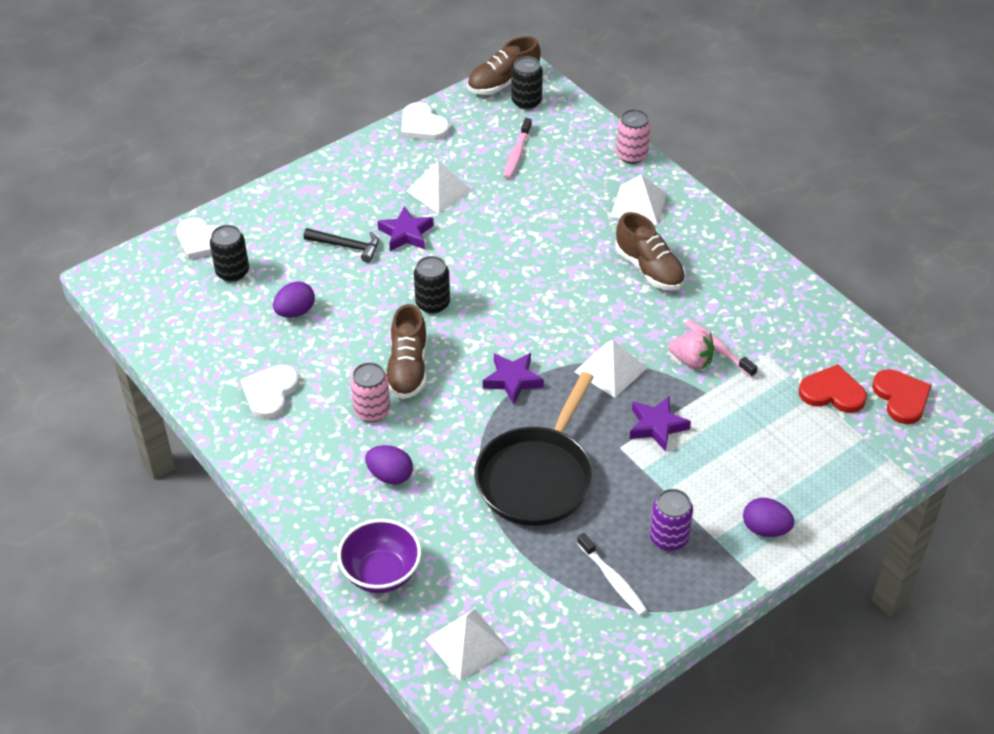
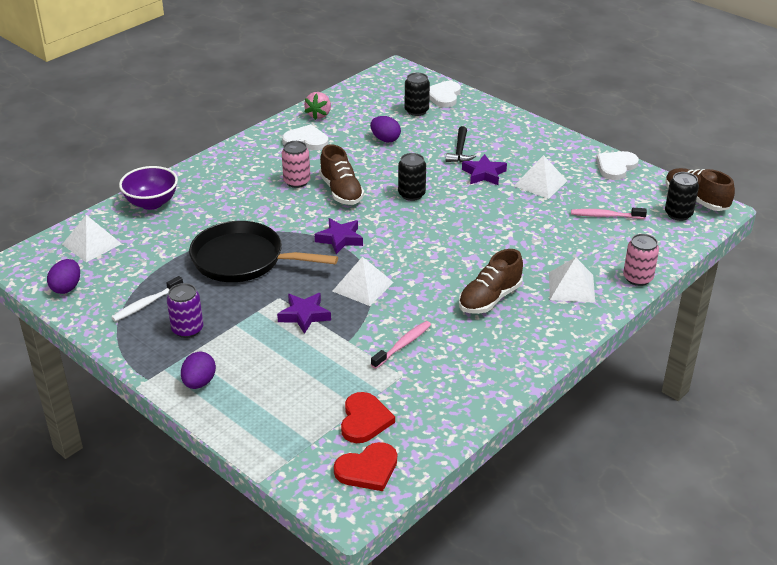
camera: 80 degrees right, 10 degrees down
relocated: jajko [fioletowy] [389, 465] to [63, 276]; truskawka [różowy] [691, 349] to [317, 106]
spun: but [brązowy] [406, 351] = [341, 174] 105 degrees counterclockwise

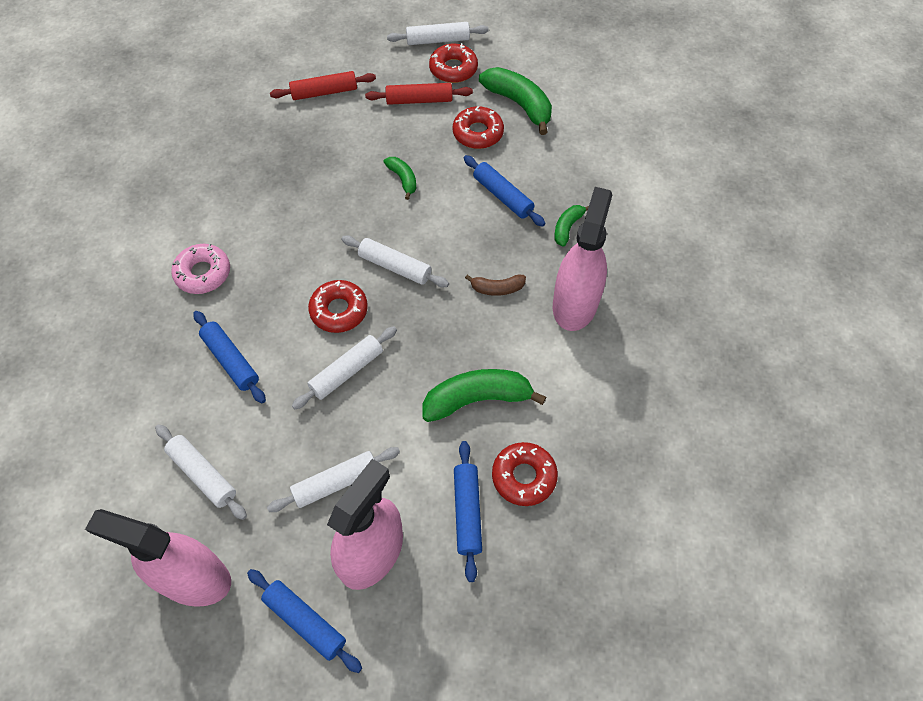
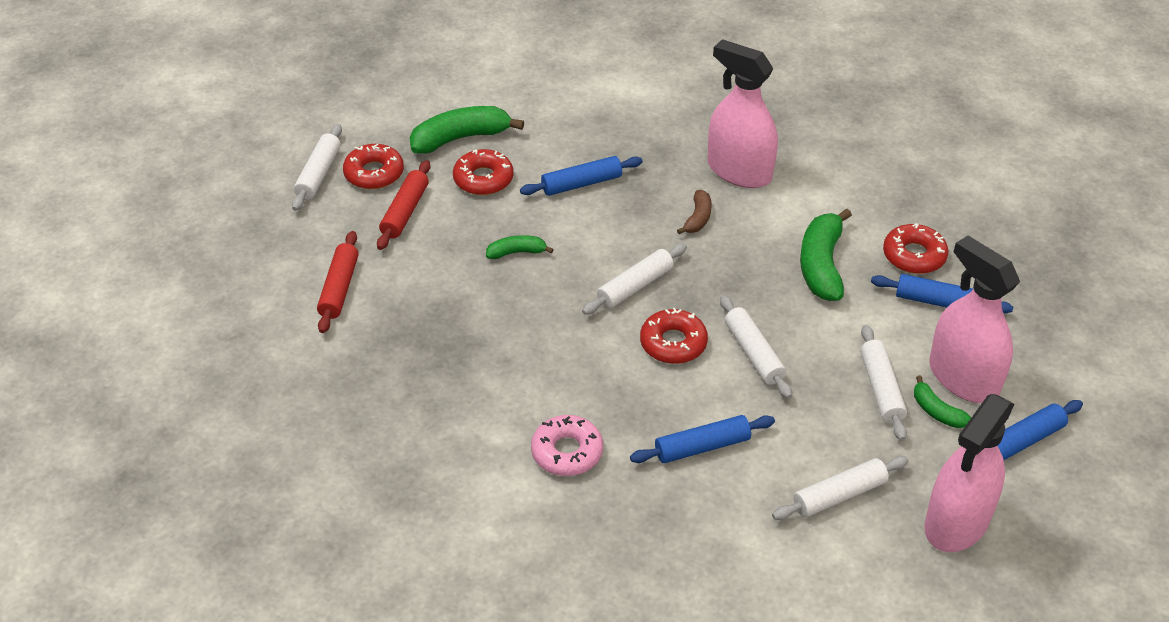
camera: 70 degrees left, 15 degrees down
relocated: banan [zielony] [571, 226] to [942, 402]

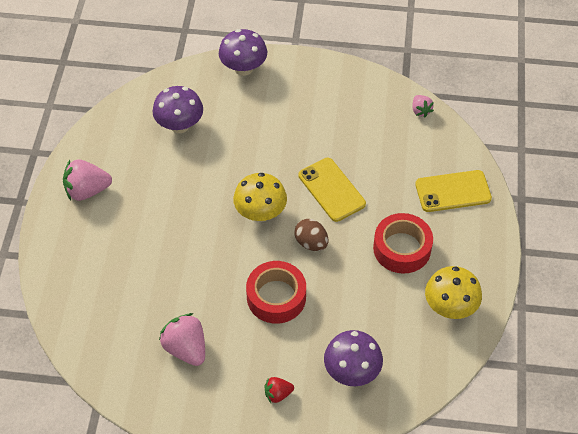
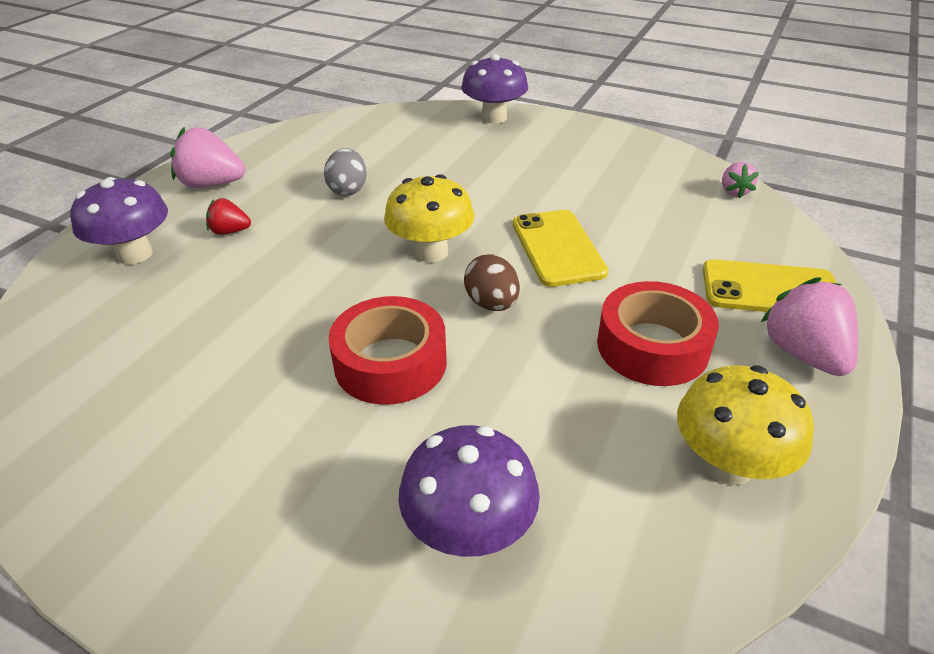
camera: 20 degrees right, 15 degrees down
appeared: jajko [szary] [345, 172]
relocated: grzyb [fioletowy] [178, 109] to [119, 221]; truskawka [różowy] [182, 339] to [809, 326]; truskawka [czerwony] [279, 390] to [228, 216]

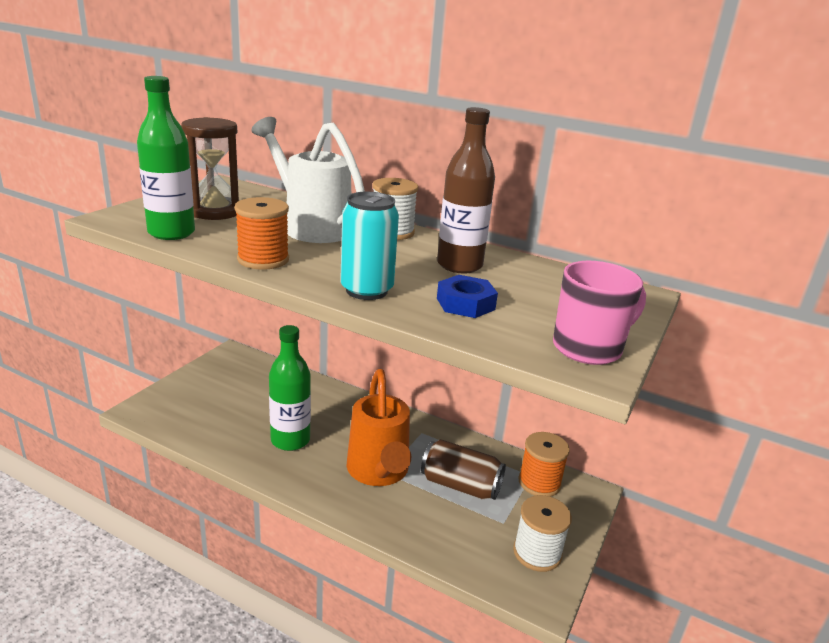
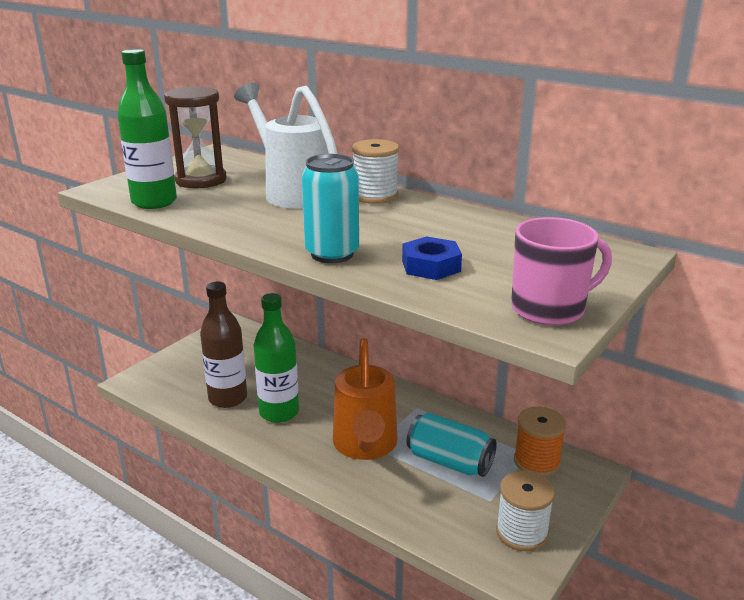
camera: 10 degrees right, 0 degrees up
missing: szpulka [pomarańczowy] [261, 233]
relocated: butelka [brązowy] [466, 190] to [223, 345]
colour: puszka [brązowy] [463, 469] to puszka [turkusowy] [452, 444]

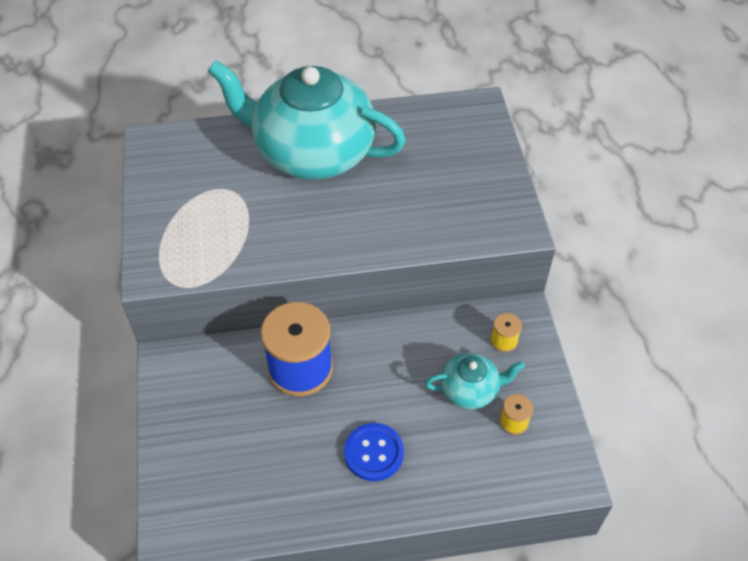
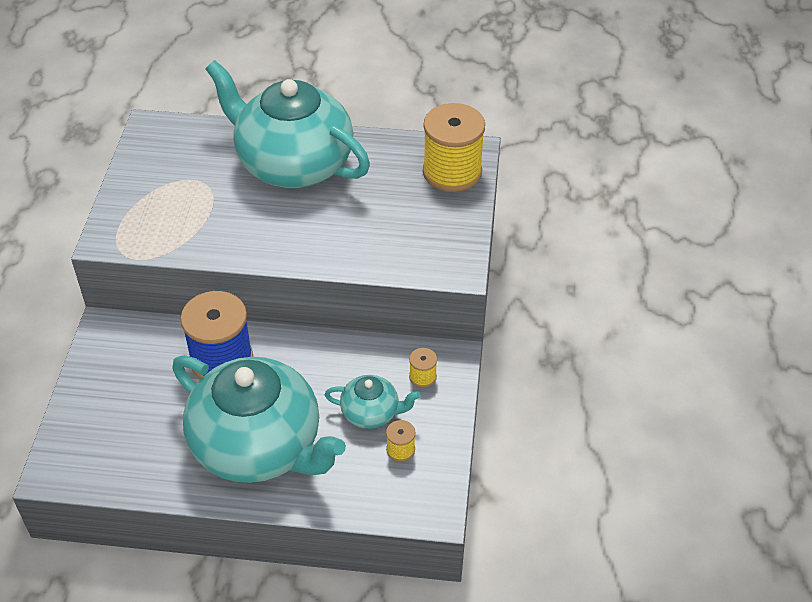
camera: 15 degrees right, 5 degrees down
appeared: szpulka [żółty] [454, 147]
exchanged: guzik [niebieski] [374, 452] to imbryk [turkusowy] [259, 419]

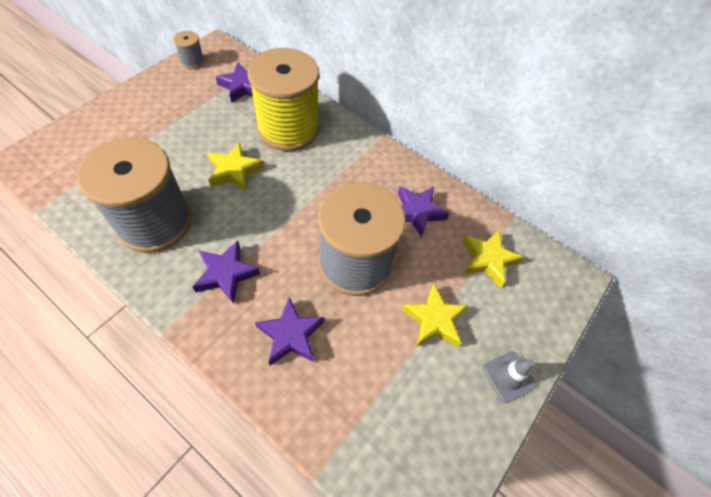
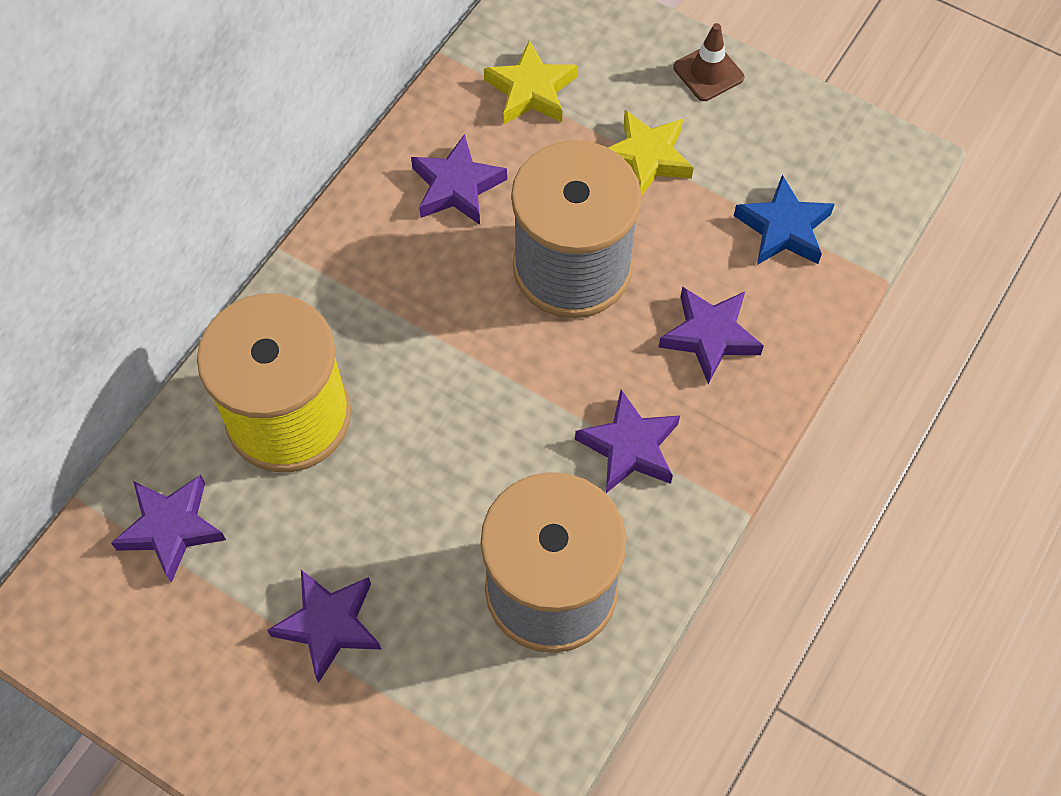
camera: 90 degrees left, 5 degrees up
missing: szpulka [szary] [189, 50]; gwiazda [żółty] [235, 167]
appeared: gwiazda [fioletowy] [324, 626]; gwiazda [niebieski] [784, 220]
colour: pachołek [szary] [509, 377] to pachołek [brązowy] [709, 62]

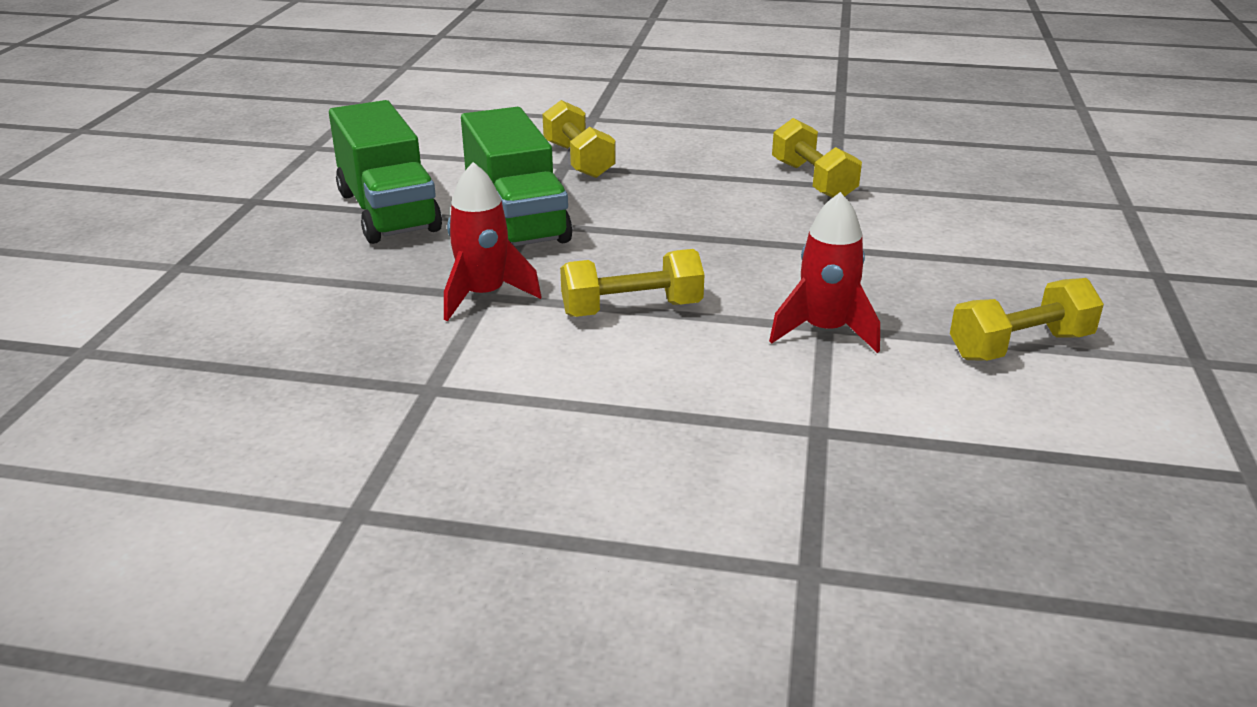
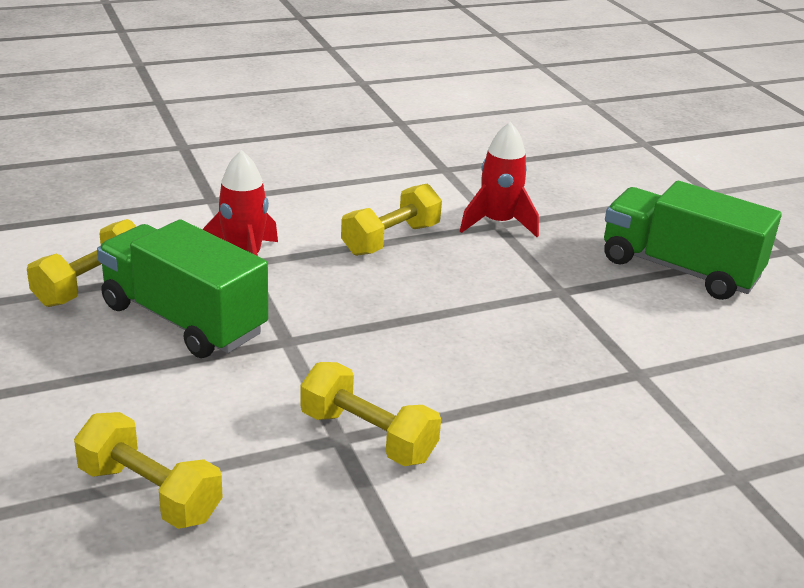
camera: 145 degrees right, 0 degrees up
relocated: ciężarówka [zielony] [516, 176] to [182, 289]; hantel [żółty] [579, 139] to [148, 470]

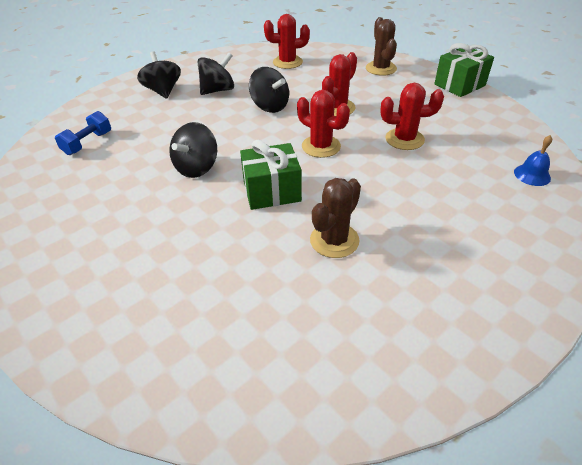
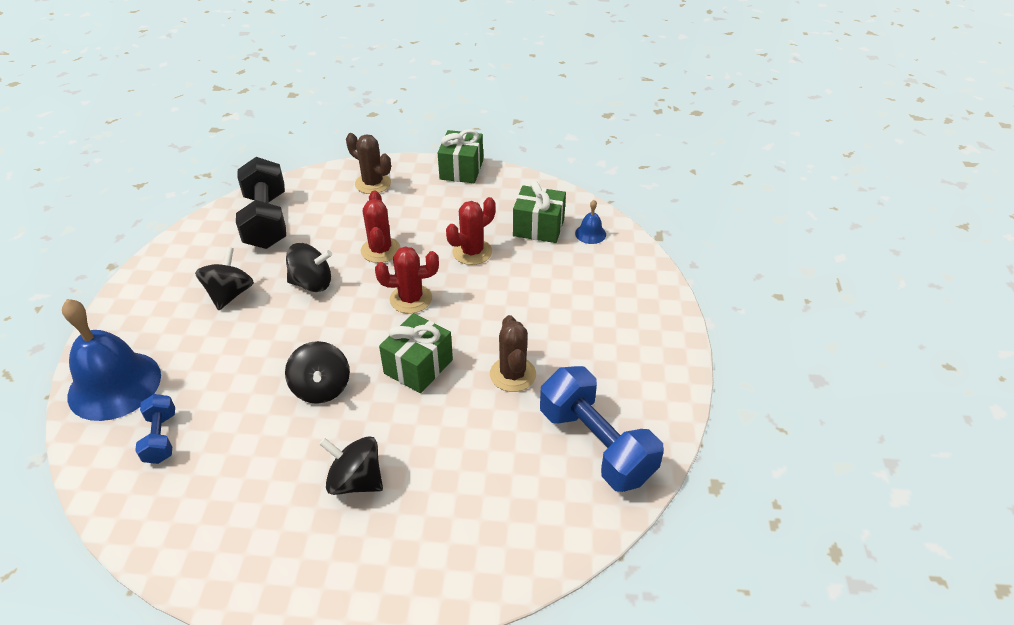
camera: 45 degrees left, 0 degrees up
appeared: dzwonek [niebieski] [111, 360]; prezent [zielony] [539, 212]; hantel [niebieski] [602, 429]
relocated: bączek [czarny] [159, 75] to [351, 465]
exchanged: kaktus [czerwony] [287, 41] to hantel [czarny] [261, 203]

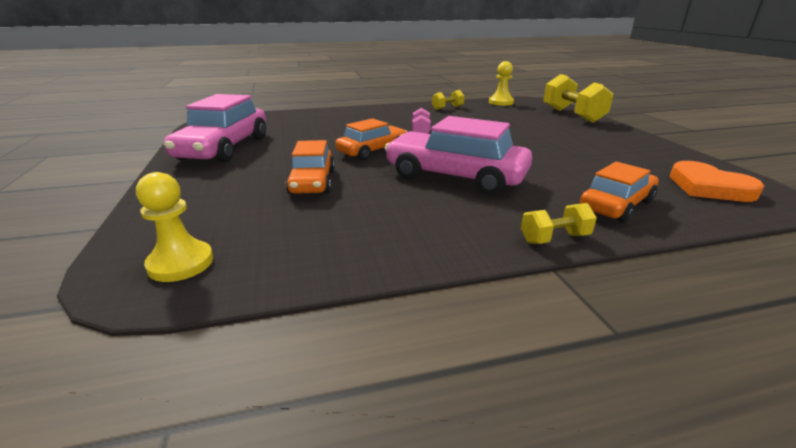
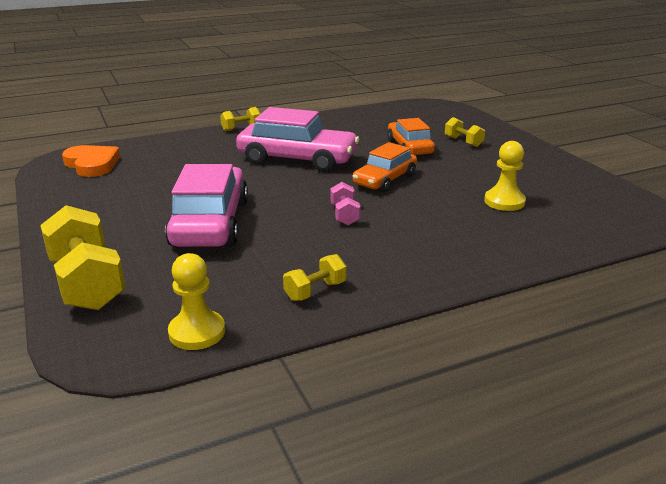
camera: 170 degrees right, 0 degrees up
missing: samochód [pomarańczowy] [619, 192]
appeared: hantel [żółty] [465, 132]
relocated: pionek [żółty] [174, 227] to [505, 176]; samochód [różowy] [215, 128] to [206, 205]

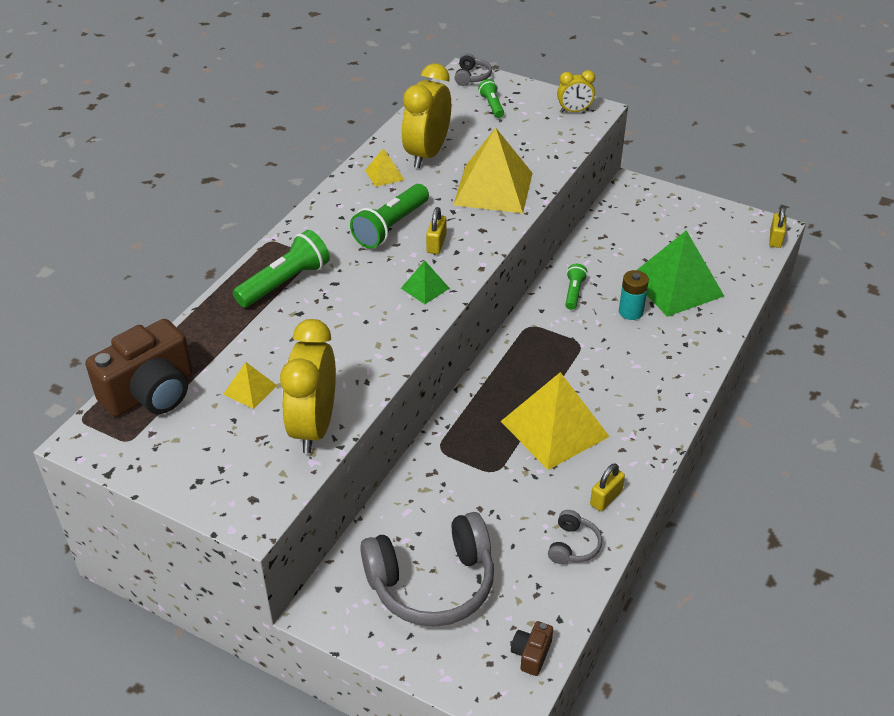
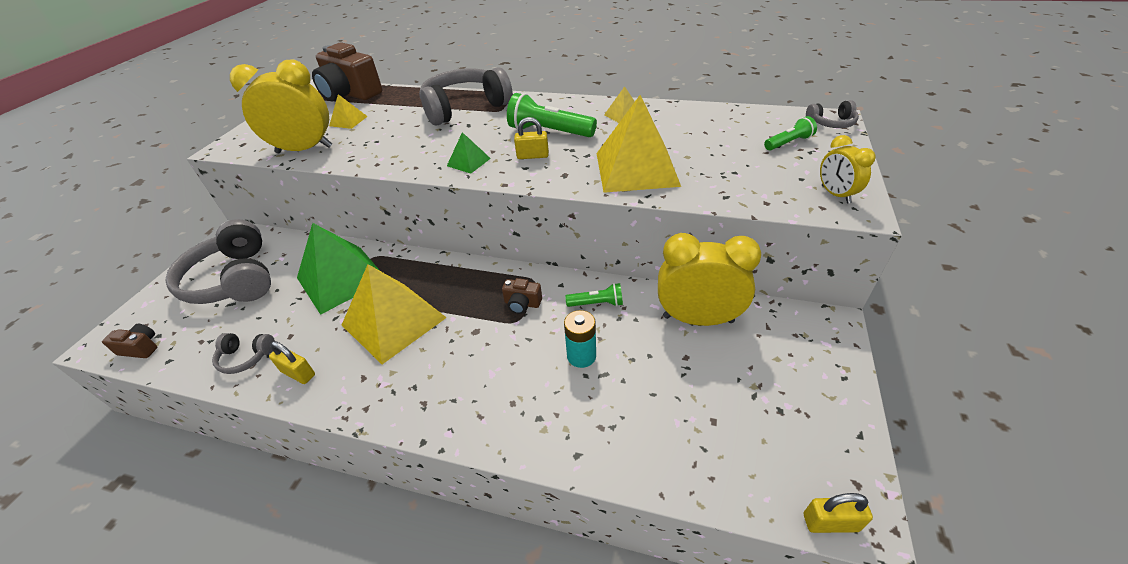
camera: 80 degrees right, 0 degrees up
appeared: aparat fotograficzny [brązowy] [522, 296]
relocated: budzik [żółty] [426, 116] to [709, 279]; piramida [zielony] [680, 273] to [338, 269]
exchanged: latarka [zielony] [281, 269] to słuchawki [szary] [466, 96]

